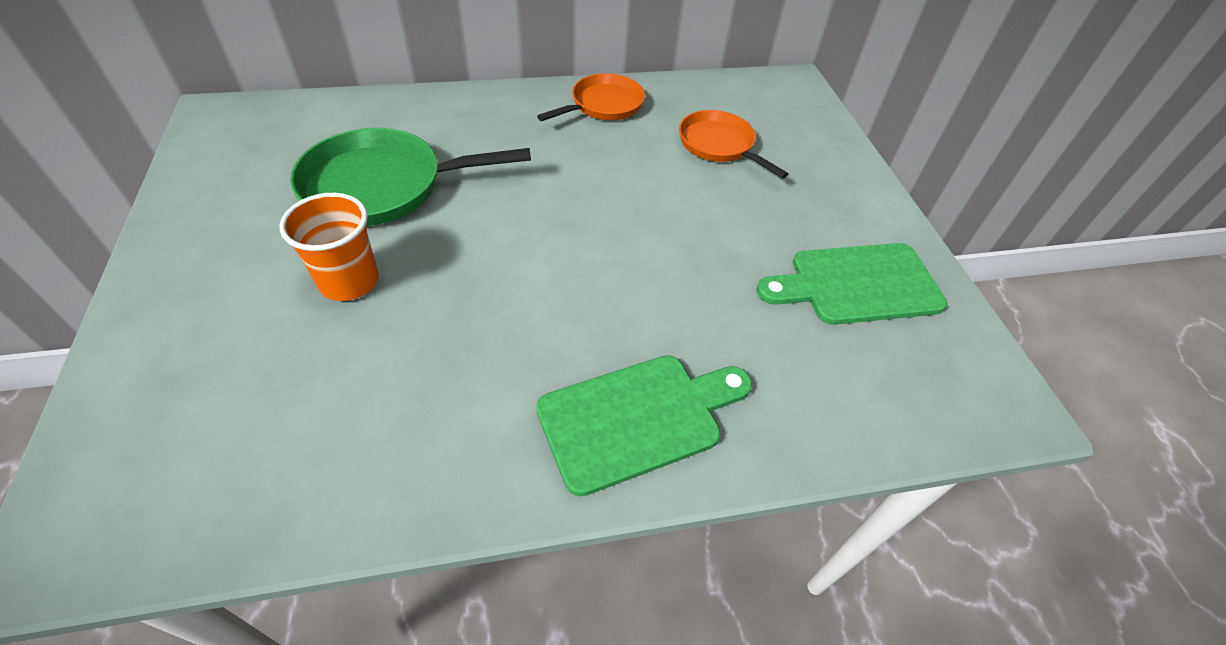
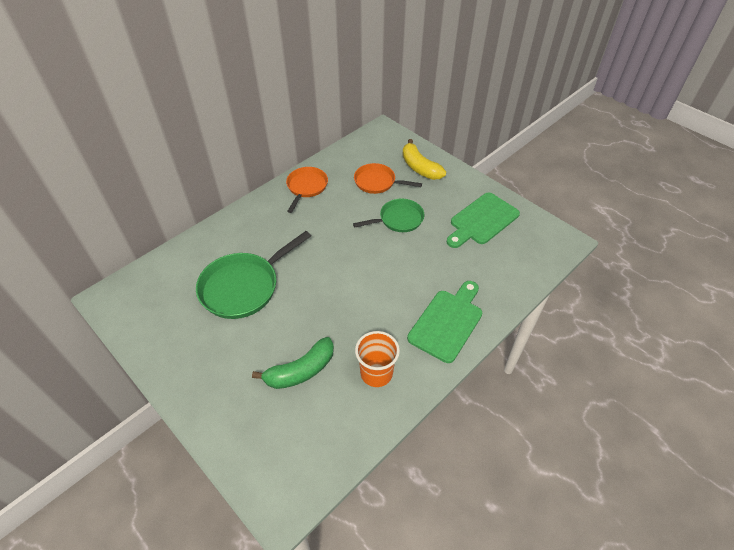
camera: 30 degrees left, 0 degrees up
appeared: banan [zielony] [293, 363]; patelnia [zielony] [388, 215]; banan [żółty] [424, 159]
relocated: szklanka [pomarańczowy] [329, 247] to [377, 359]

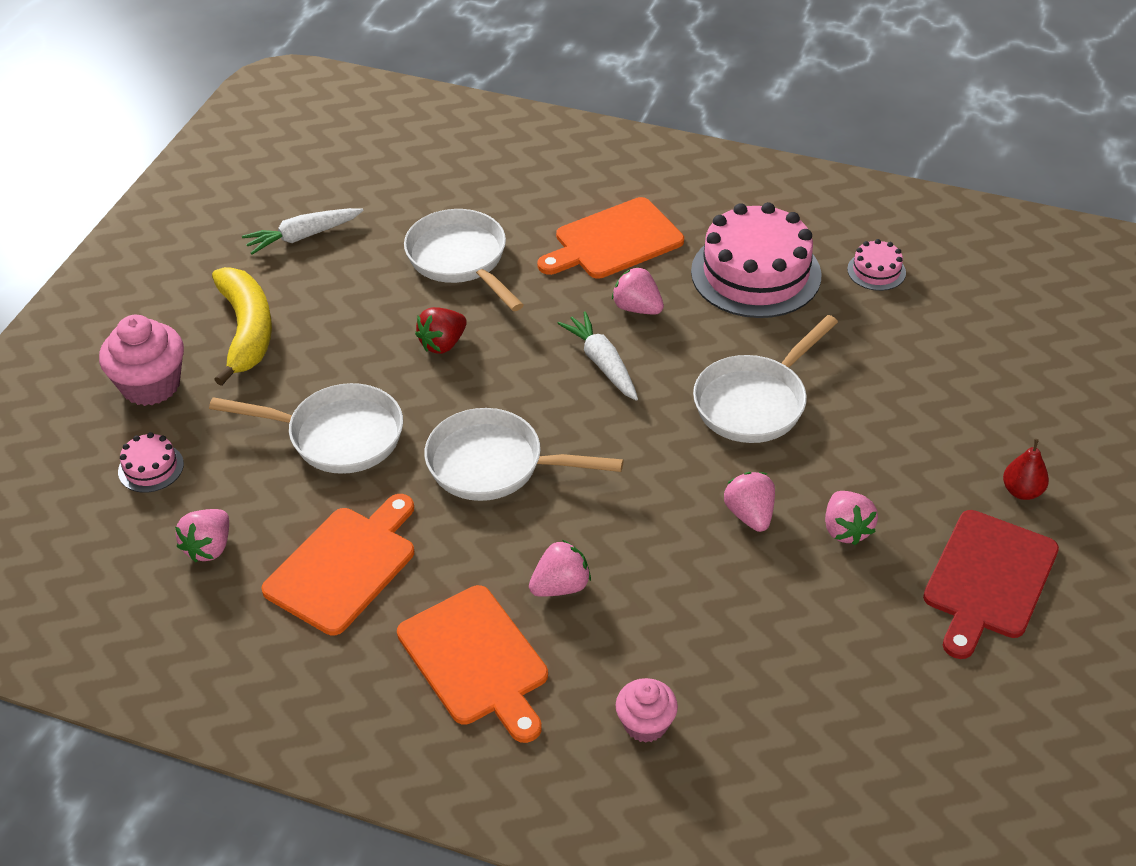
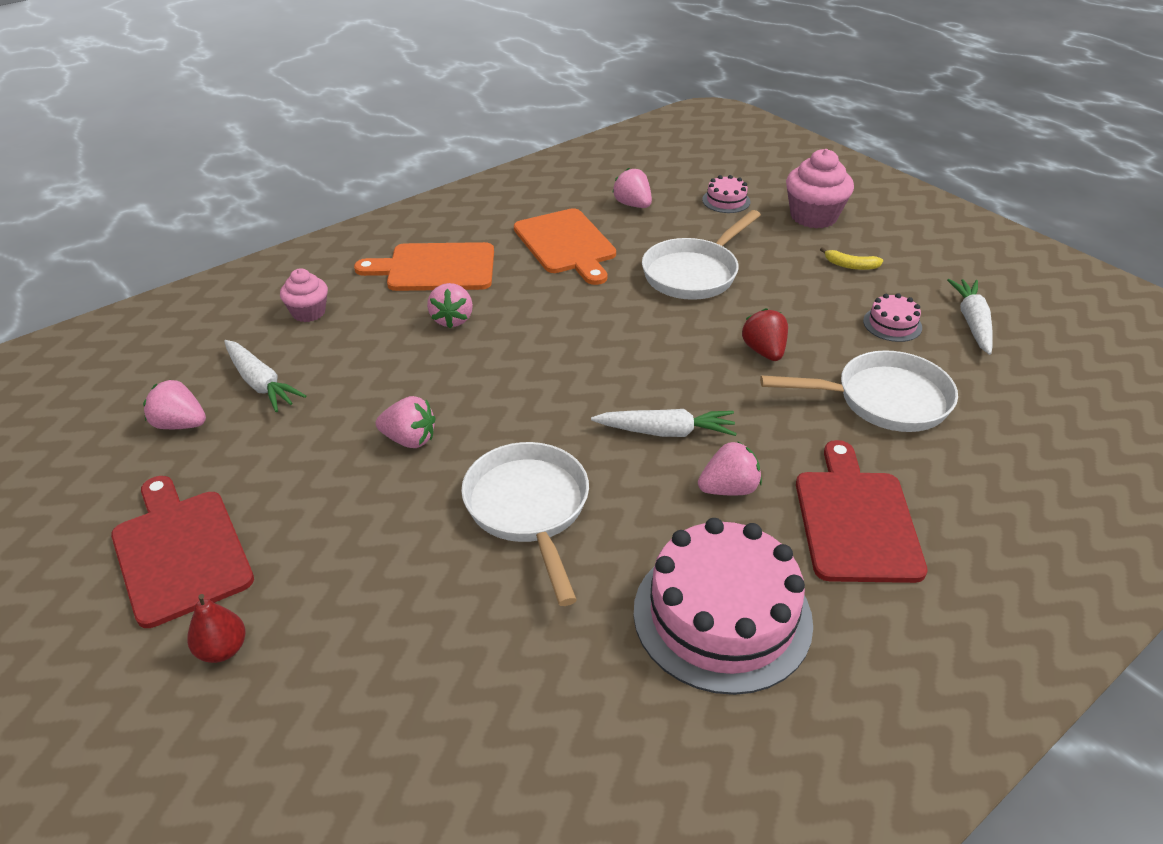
camera: 120 degrees right, 5 degrees down
missing: patelnia [biały] [524, 454]
appeared: marchewka [biały] [265, 376]
relocated: truskawka [różowy] [851, 518] to [174, 404]; tort [różowy] [876, 265] to [892, 317]
colour: deska do krojenia [pomarańczowy] [610, 238] to deska do krojenia [czerwony] [862, 511]
size: banan [żółty] [242, 326] = [851, 258] x0.43

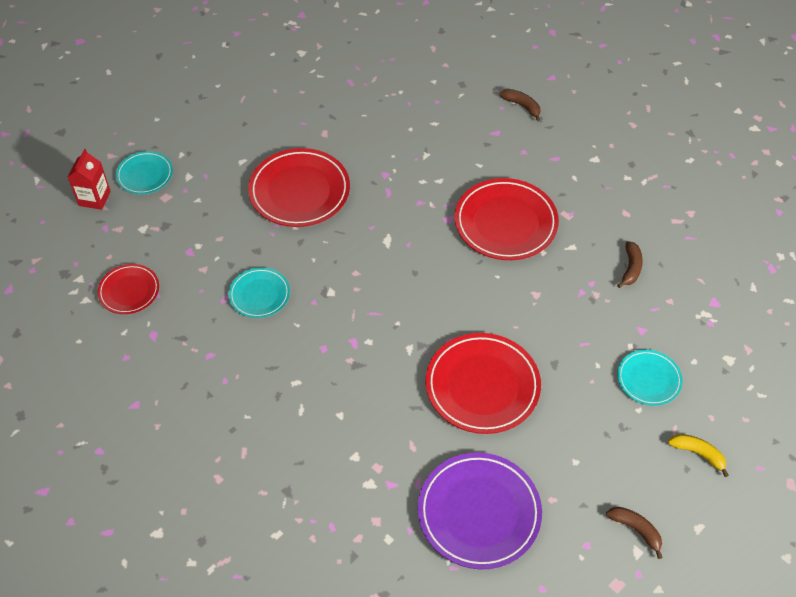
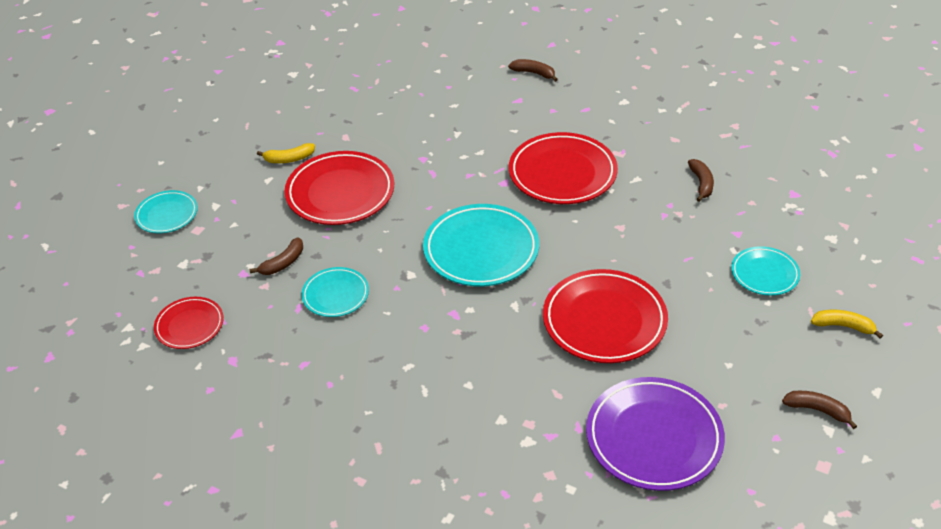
camera: 15 degrees left, 10 degrees down
missing: karton mleka [czerwony] [89, 179]
appeared: banan [brązowy] [276, 256]; banan [żółty] [286, 153]; talerz [turkusowy] [481, 245]

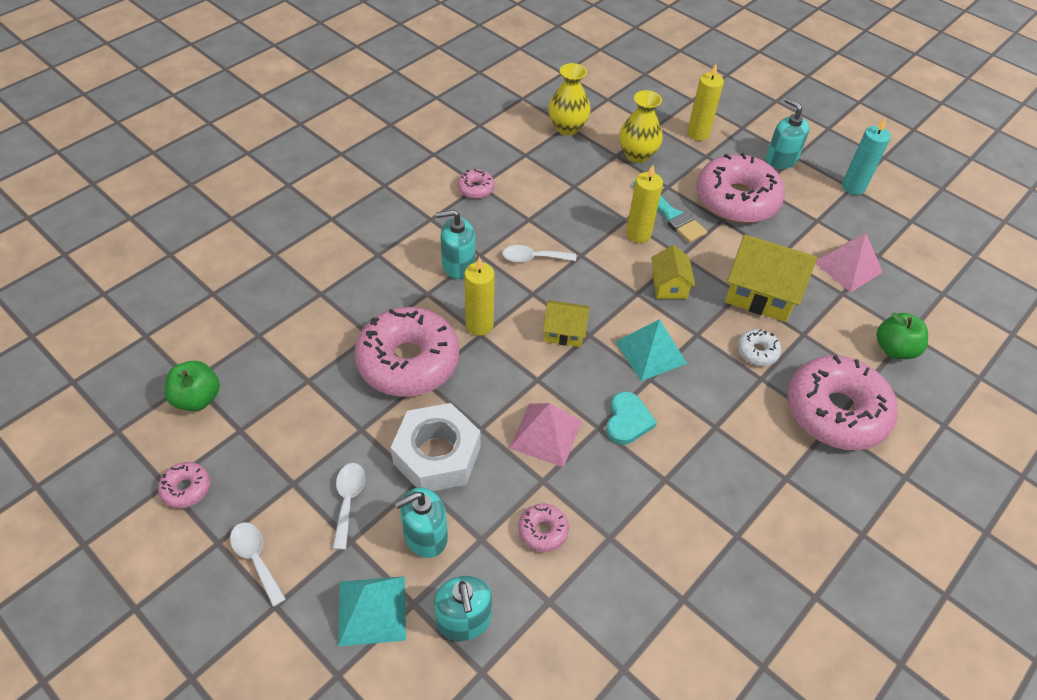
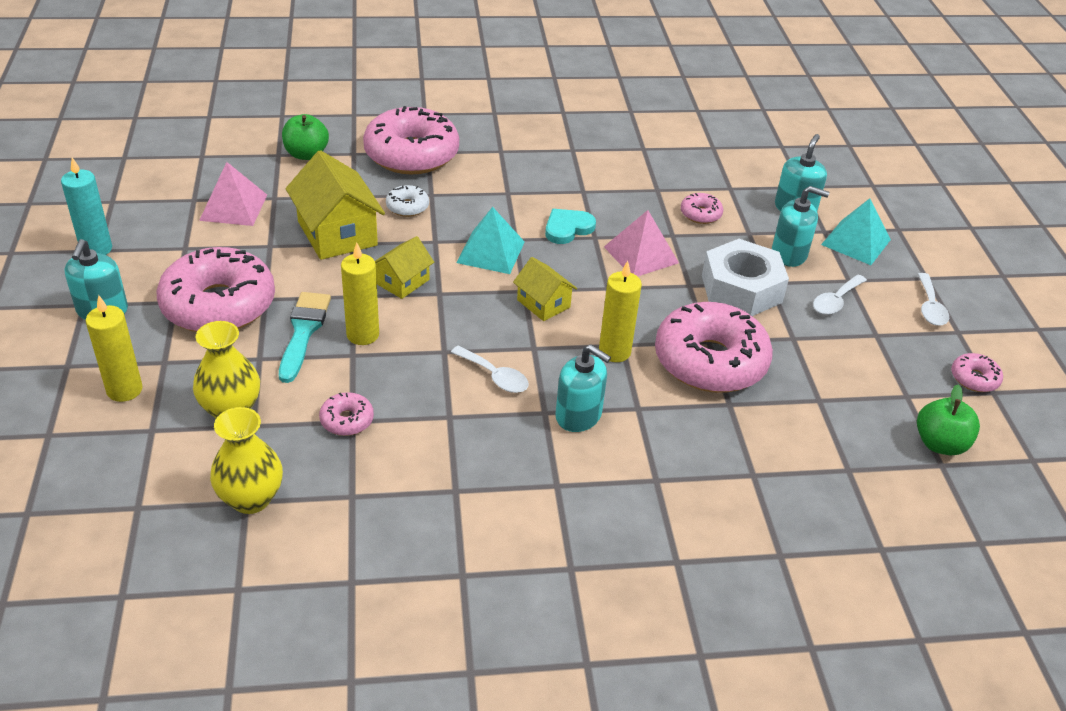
camera: 140 degrees left, 10 degrees down
relocated: donut [różowy] [476, 184] to [346, 414]

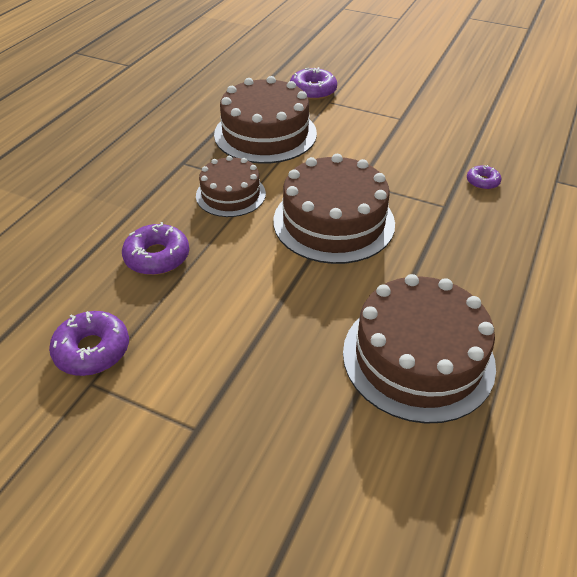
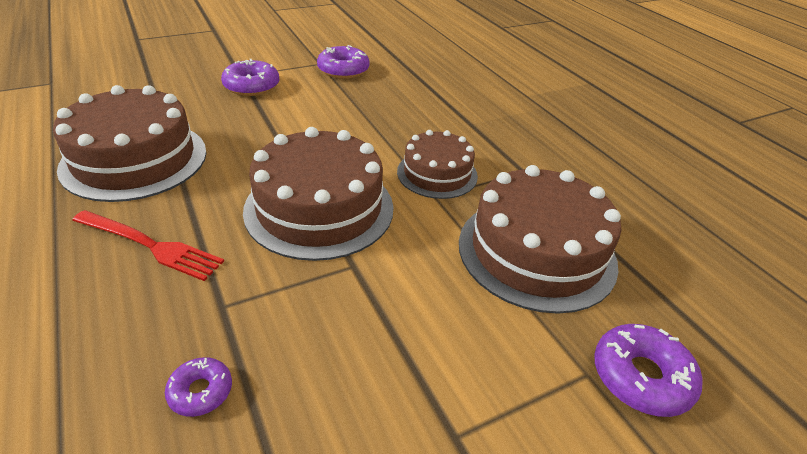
camera: 125 degrees right, 5 degrees down
appeared: widelec [czerwony] [148, 245]
relocated: donut [fioletowy] [155, 248] to [250, 77]

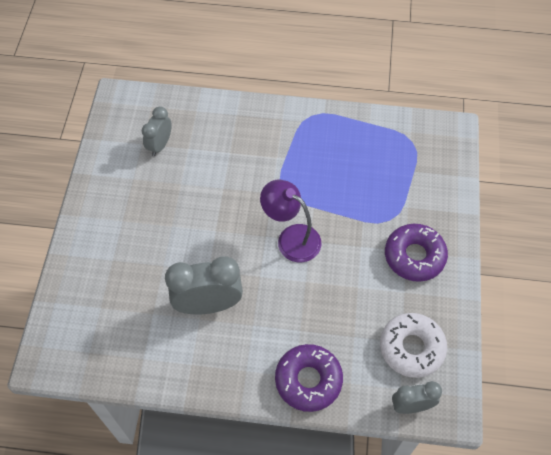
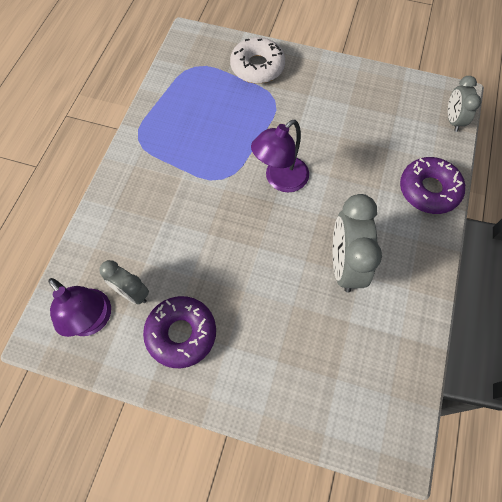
camera: 80 degrees left, 5 degrees up
appeared: lampka [fioletowy] [79, 307]
relocated: donut [biały] [413, 345] to [257, 60]; donut [fioletowy] [416, 253] to [179, 332]

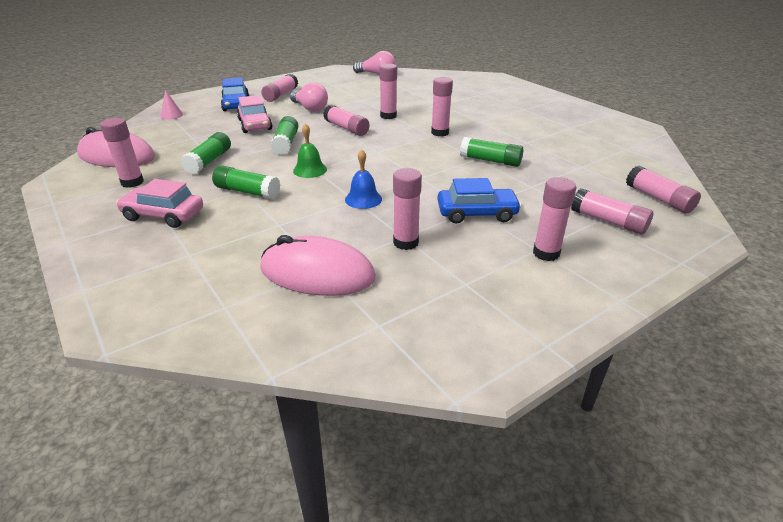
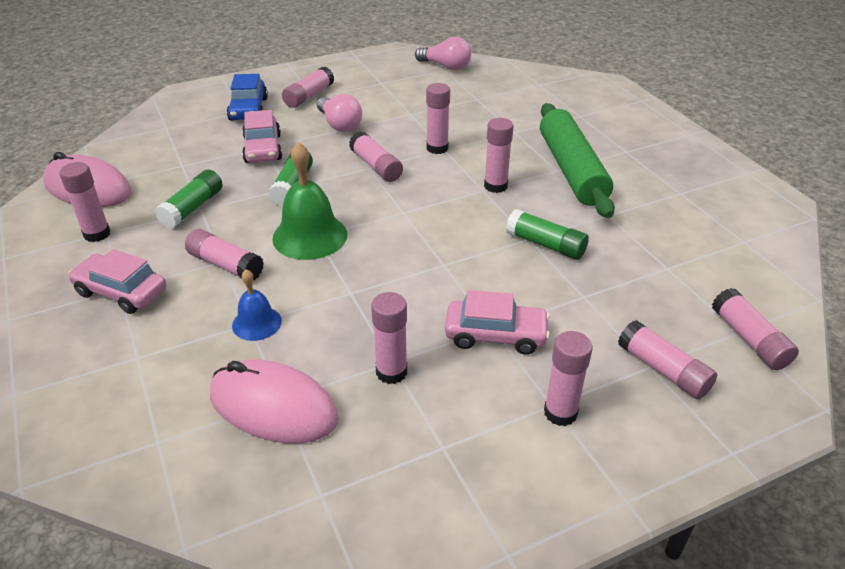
camera: 10 degrees right, 5 degrees up
missing: stożek [różowy] [172, 105]
appeared: wałek do ciasta [zielony] [577, 160]
relocated: dzwonek [niebieski] [363, 179] to [257, 305]
colour: klej w sztyfcie [zielony] [246, 182] to klej w sztyfcie [różowy] [224, 254]; samochód [niebieski] [479, 201] to samochód [różowy] [497, 322]
size: dzwonek [zielony] [310, 150] = [309, 201] x1.74

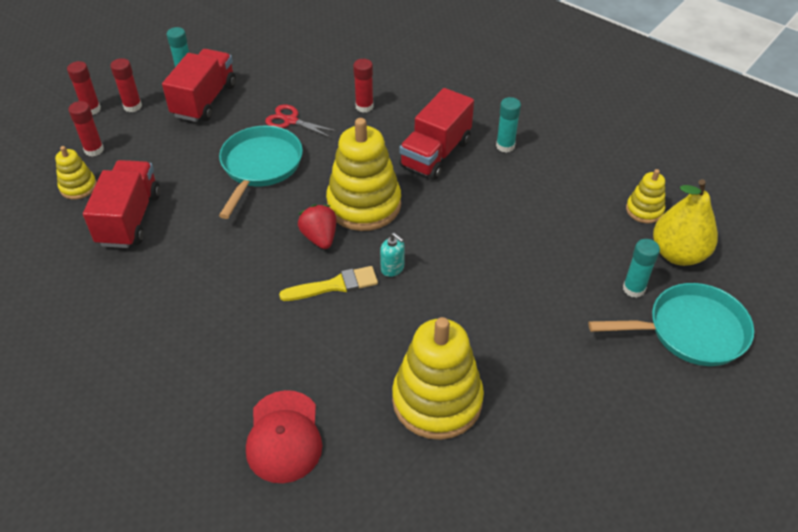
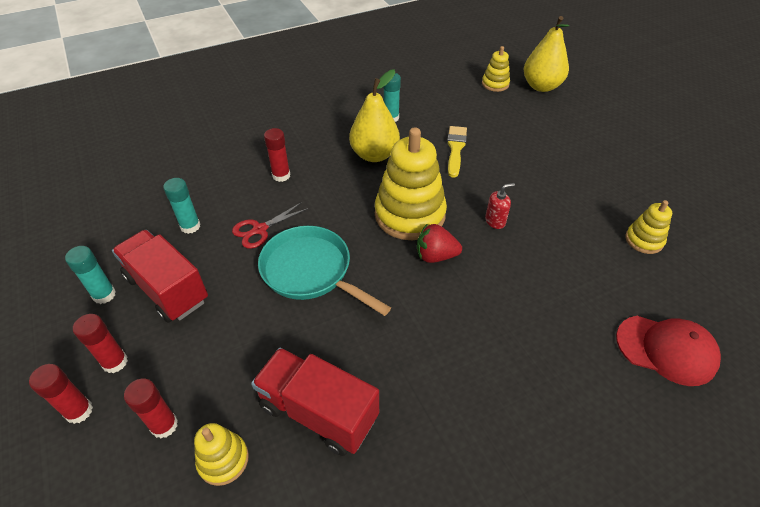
camera: 65 degrees left, 0 degrees up
missing: patelnia [turkusowy] [671, 324]
relocated: pędzel [żółty] [328, 283] to [457, 152]; klej w sztyfcie [turkusowy] [641, 268] to [181, 206]
exchanged: ciężarówka [czerwony] [436, 134] to gruszka [żółty] [374, 115]
colour: dozownik mydła [turkusowy] [392, 255] to dozownik mydła [czerwony] [500, 206]
size: zabawka nakładanka [żółty] [438, 378] = [648, 227] x0.50

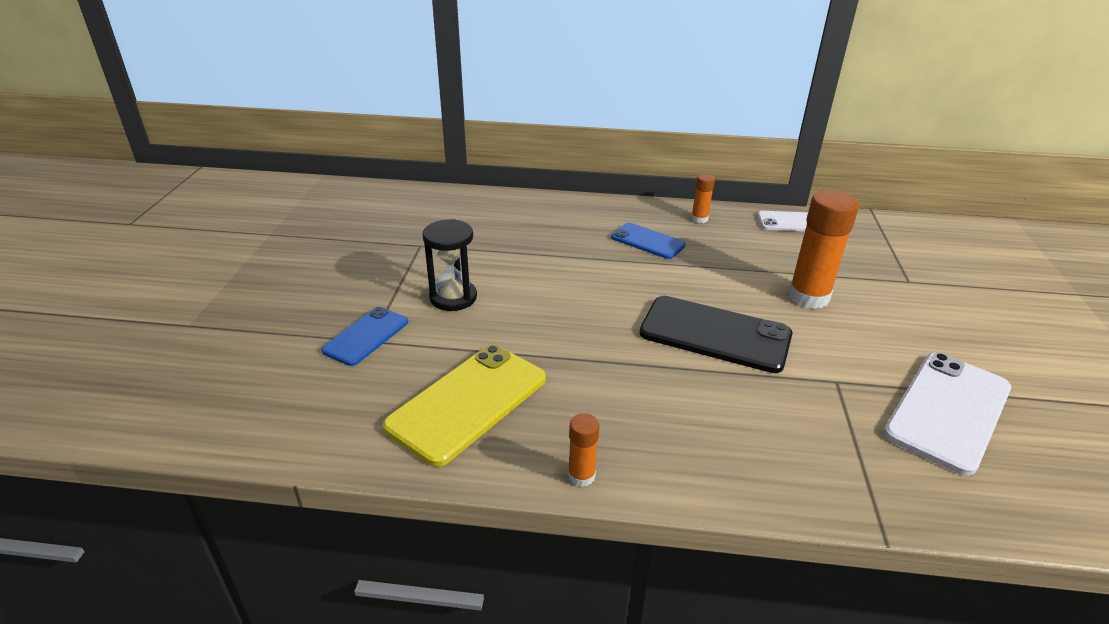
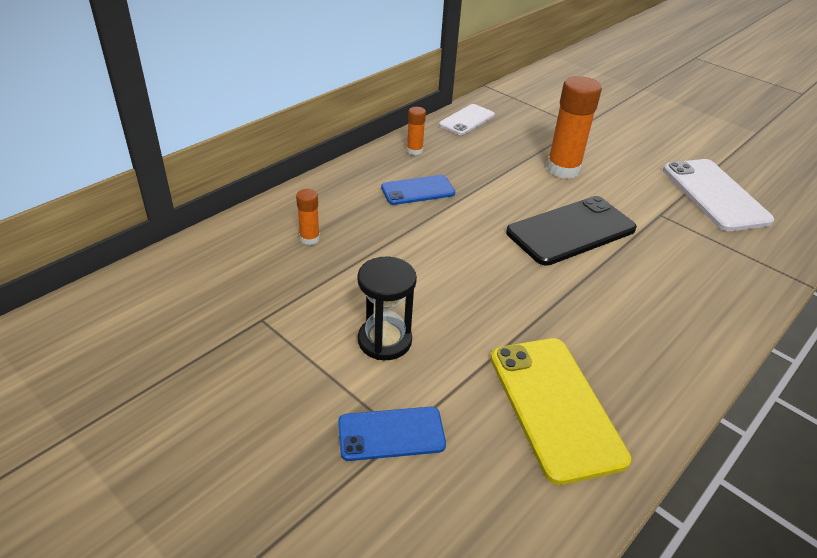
camera: 55 degrees left, 5 degrees up
relocated: klej w sztyfcie [pomarańczowy] [583, 450] to [308, 217]
spun: telefon [niebieski] [364, 336] = [392, 434] 75 degrees counterclockwise

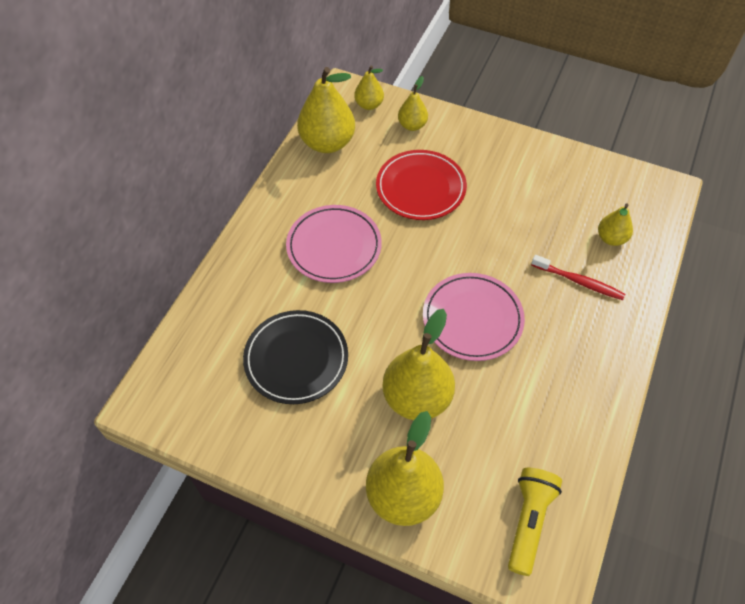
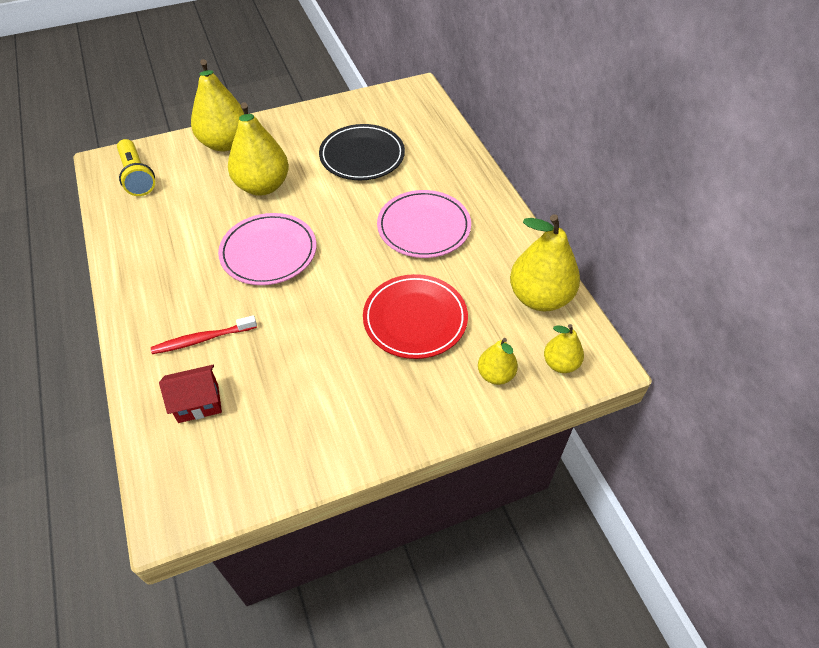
camera: 135 degrees right, 5 degrees down
exchanged: gruszka [żółty] [615, 225] to domek [czerwony] [190, 394]

